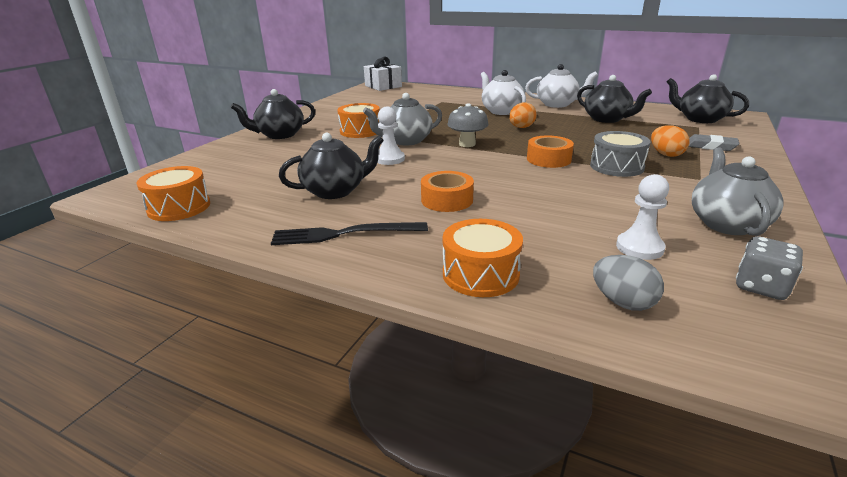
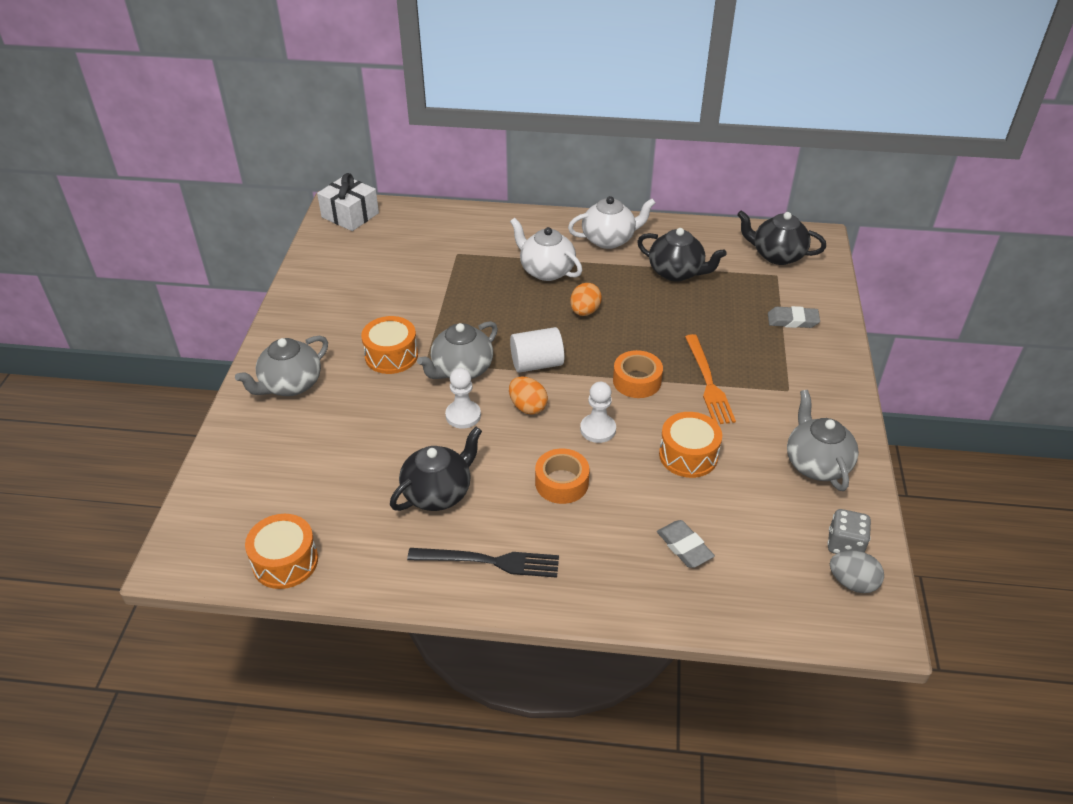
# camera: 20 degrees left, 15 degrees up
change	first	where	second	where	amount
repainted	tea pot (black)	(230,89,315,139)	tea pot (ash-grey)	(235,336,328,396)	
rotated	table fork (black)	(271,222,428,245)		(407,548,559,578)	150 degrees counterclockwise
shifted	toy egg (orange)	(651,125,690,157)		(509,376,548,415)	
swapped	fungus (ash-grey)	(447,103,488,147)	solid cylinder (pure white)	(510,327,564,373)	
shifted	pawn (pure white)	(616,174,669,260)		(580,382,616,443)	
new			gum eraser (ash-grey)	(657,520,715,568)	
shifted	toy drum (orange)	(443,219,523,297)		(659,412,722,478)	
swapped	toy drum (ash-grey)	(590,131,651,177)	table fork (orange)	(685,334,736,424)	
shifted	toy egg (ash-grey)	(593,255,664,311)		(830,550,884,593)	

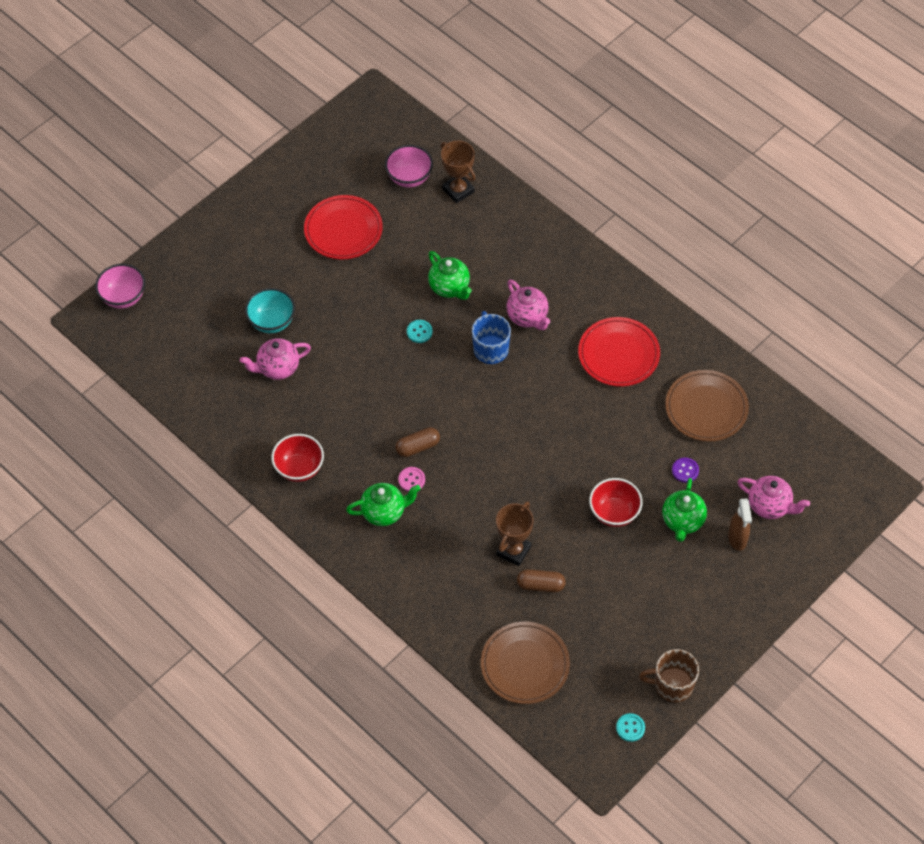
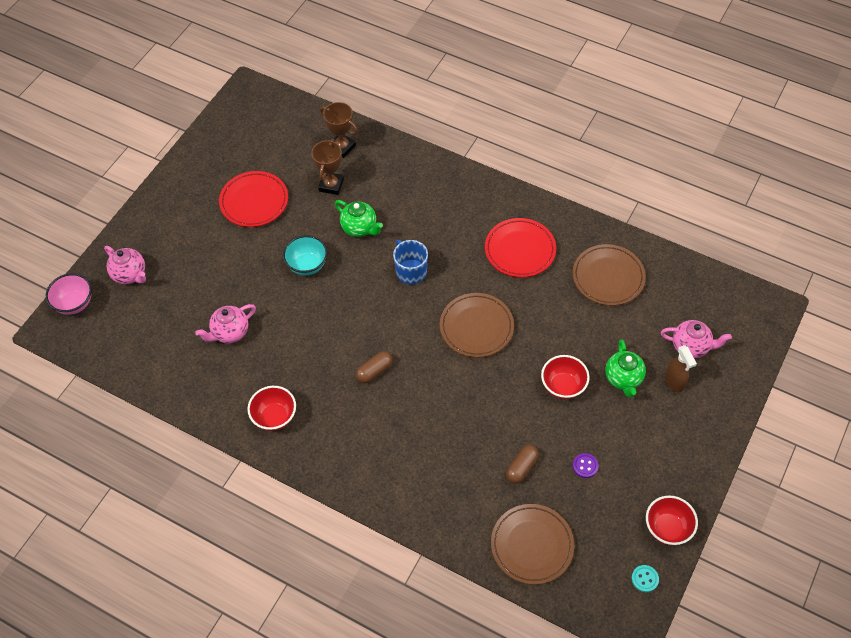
# camera: 15 degrees left, 0 degrees up
change	first	where	second	where	amount
shifted	tea pot (rose-pink)	(506,280,550,330)		(104,246,146,284)	
shifted	serving bowl (aqua)	(245,288,295,333)		(283,235,328,276)	
shifted	award cup (dark brown)	(496,501,534,566)		(311,139,344,195)	
new			flat dish (dark brown)	(440,293,514,358)	
rotated	pill shape (dark brown)	(517,570,566,592)		(506,445,539,484)	45 degrees counterclockwise
shifted	sewing button (purple)	(672,458,699,483)		(573,453,599,478)	
swapped	mug (dark brown)	(639,649,699,702)	serving bowl (crimson)	(646,495,698,545)	
gone	tea pot (leaf-green)	(346,483,421,526)			
gone	serving bowl (rose-pink)	(385,145,433,187)			
gone	sewing button (rose-pink)	(398,467,425,492)			
gone	sewing button (aqua)	(407,320,432,343)			

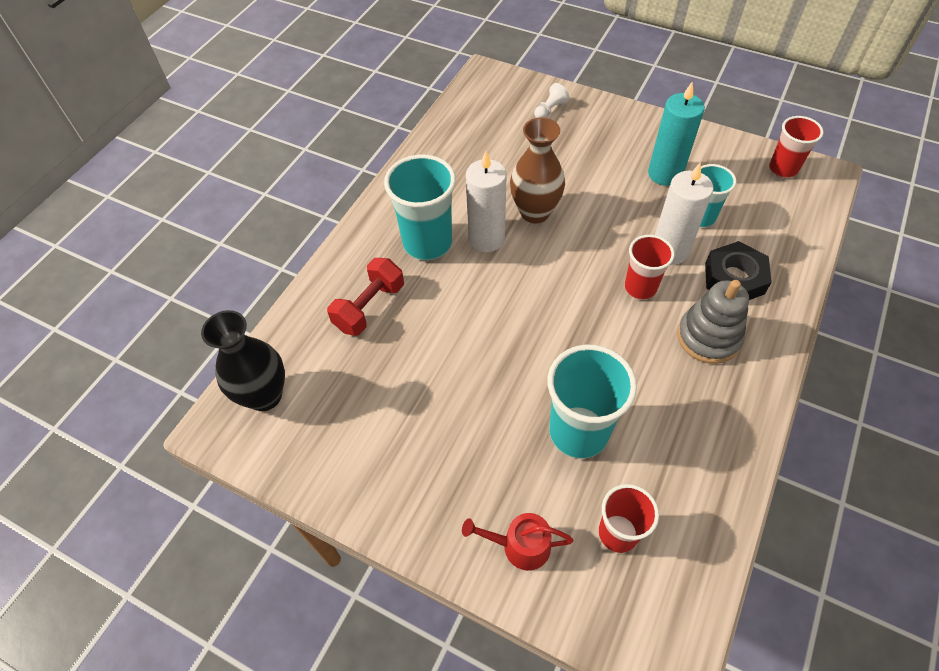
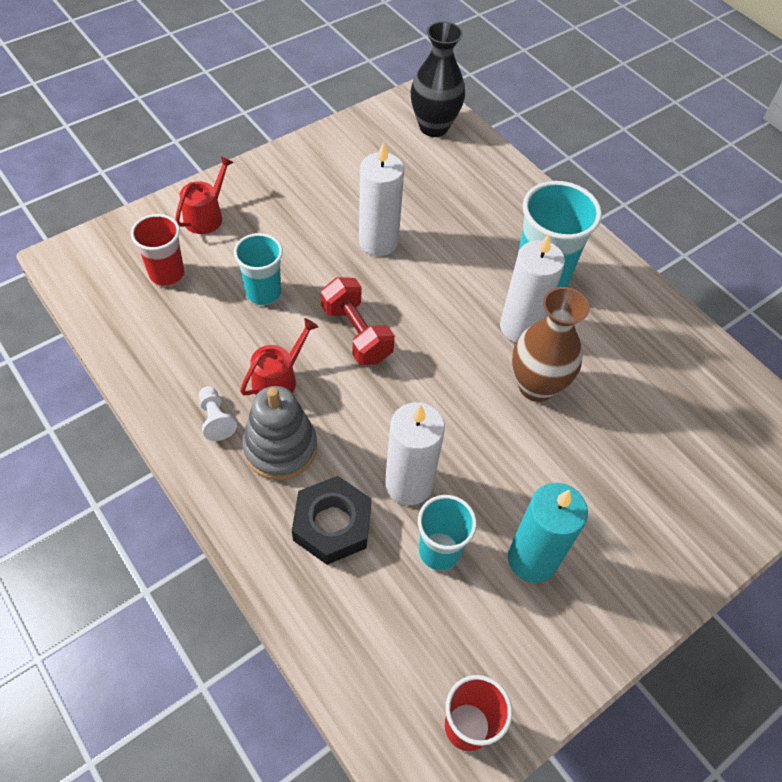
# camera: 110 degrees right, 0 degrees up
change	first	where	second	where	amount
shifted	pawn (pure white)	(534,83,570,118)		(199,386,237,441)	
scaled	cup (aqua)	(547,345,637,459)		(234,233,283,305)	x0.62
new			watering can (crimson)	(240,318,318,395)	
shifted	dumbbell (crimson)	(327,258,404,336)		(321,277,395,365)	
new			pillar candle (pure white)	(359,142,404,256)	
gone	cup (crimson)	(625,235,675,300)			

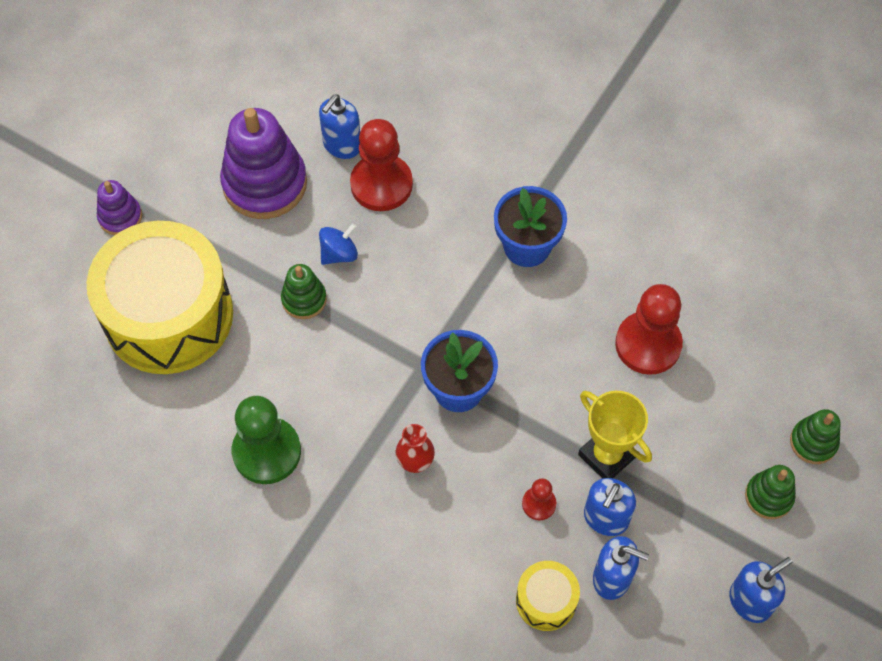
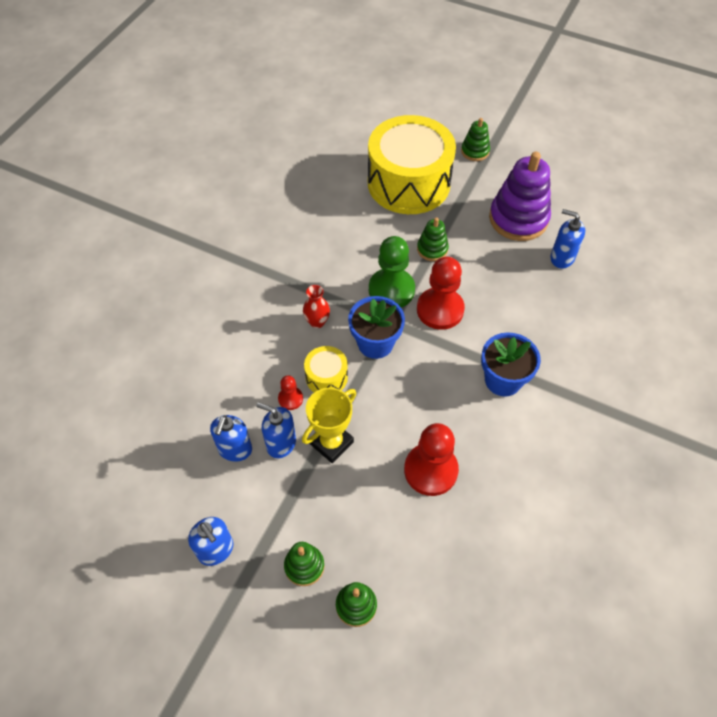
# camera: 85 degrees right, 5 degrees down
change	first	where	second	where	amount
shifted	toy drum (bright yellow)	(516,561,580,631)		(304,346,348,392)	
shifted	pawn (leaf-green)	(232,396,301,484)		(369,236,415,307)	
shifted	pawn (crimson)	(350,119,413,211)		(417,257,465,330)	
repainted	stacking toy (purple)	(97,180,142,235)	stacking toy (leaf-green)	(461,118,490,161)	
gone	whirligig (cobalt)	(319,223,358,265)			

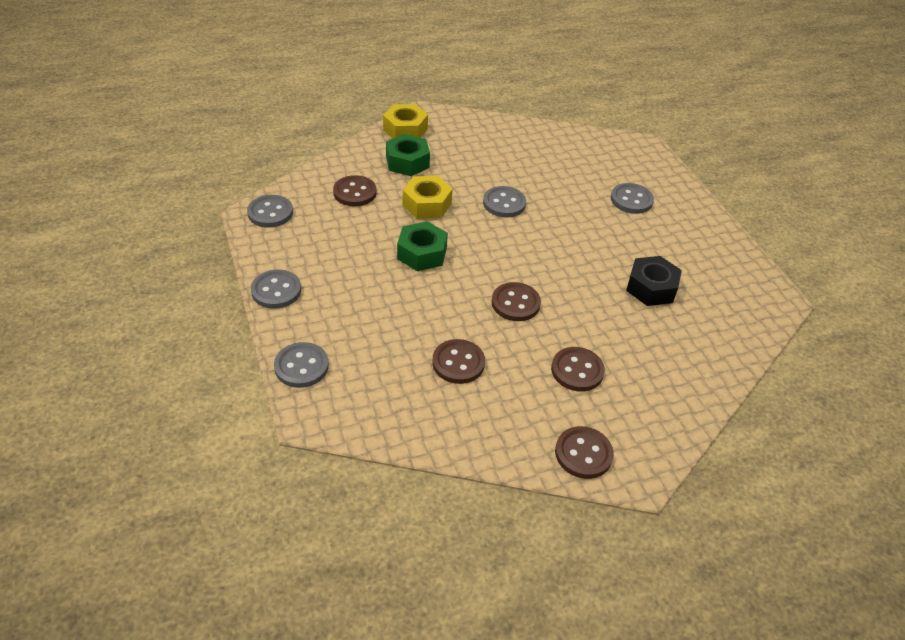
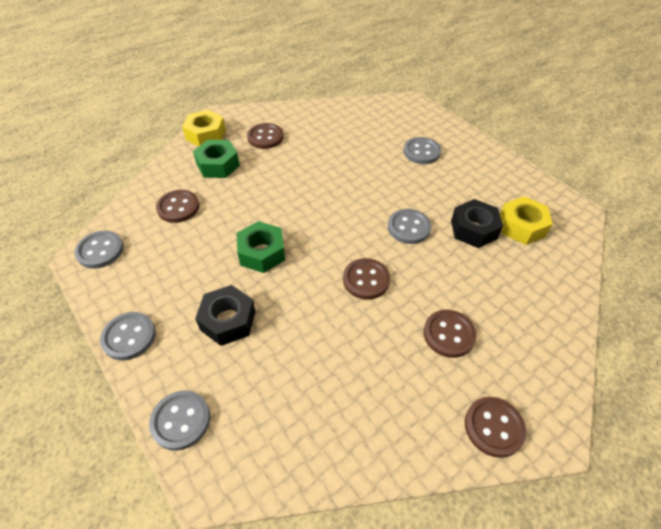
# camera: 15 degrees left, 5 degrees up
change	first	where	second	where	amount
new			nut (black)	(195,285,256,346)	
shifted	sewing button (dark brown)	(432,339,485,384)		(247,123,283,149)	
shifted	sewing button (ash-grey)	(483,186,526,217)		(388,209,431,244)	
shifted	nut (bright yellow)	(403,176,453,219)		(500,196,553,245)	

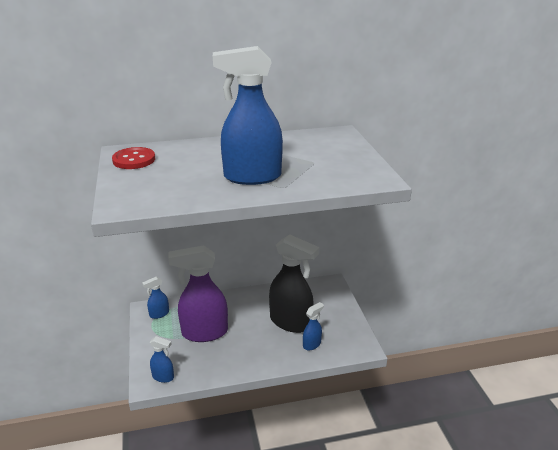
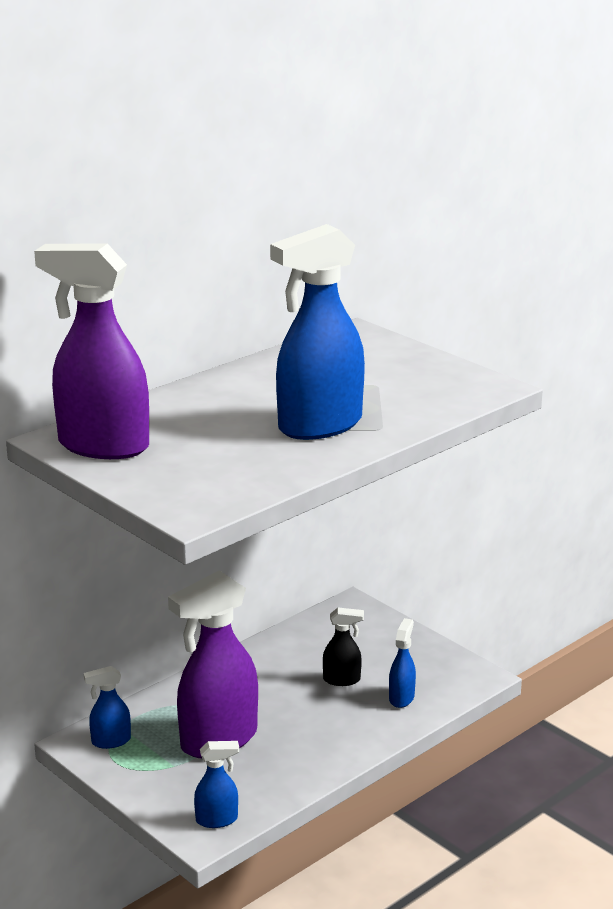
# camera: 30 degrees left, 5 degrees down
change	first	where	second	where	amount
swapped	sewing button (crimson)	(112,147,155,169)	sprayer (purple)	(34,243,149,459)	
rotated	sprayer (cobalt)	(142,277,169,319)		(84,666,131,749)	45 degrees clockwise
scaled	sprayer (black)	(269,234,320,333)		(323,608,364,686)	x0.46

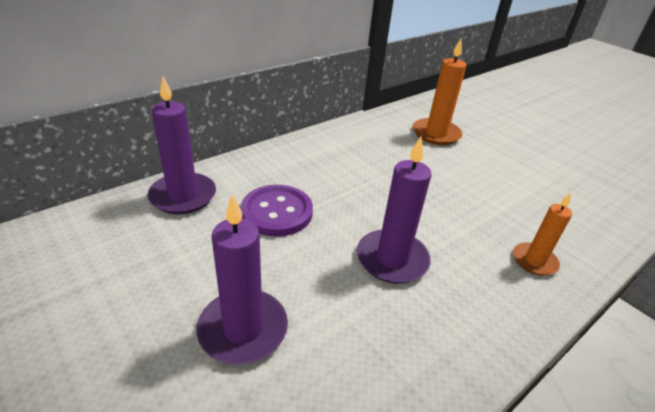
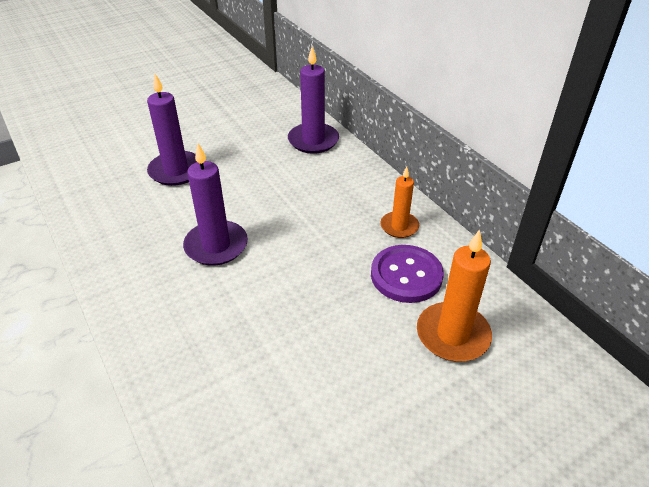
# camera: 100 degrees right, 5 degrees up
change	first	where	second	where	amount
shifted	sewing button (purple)	(241,185,313,237)		(371,245,444,303)	
shifted	pillar candle (orange)	(513,193,572,276)		(380,166,419,238)	

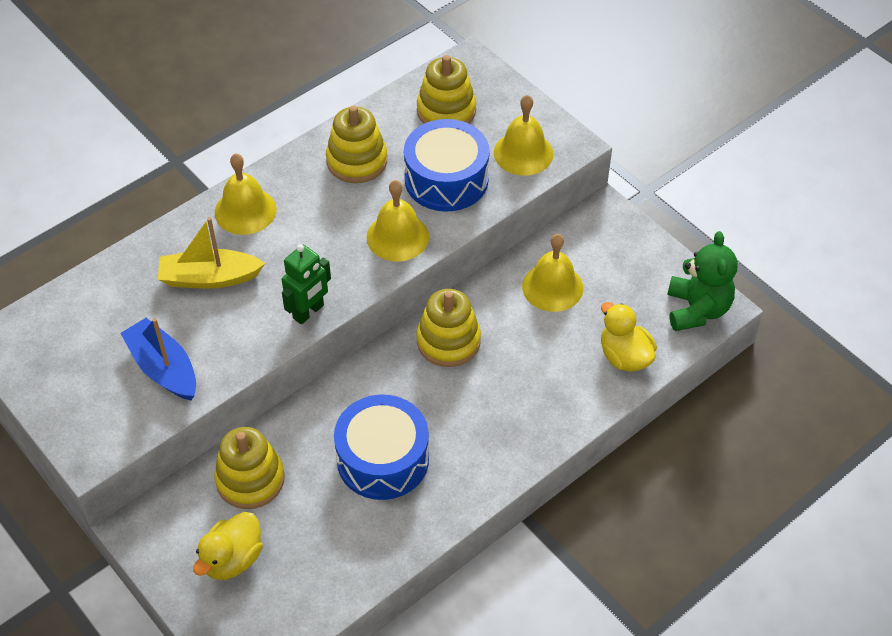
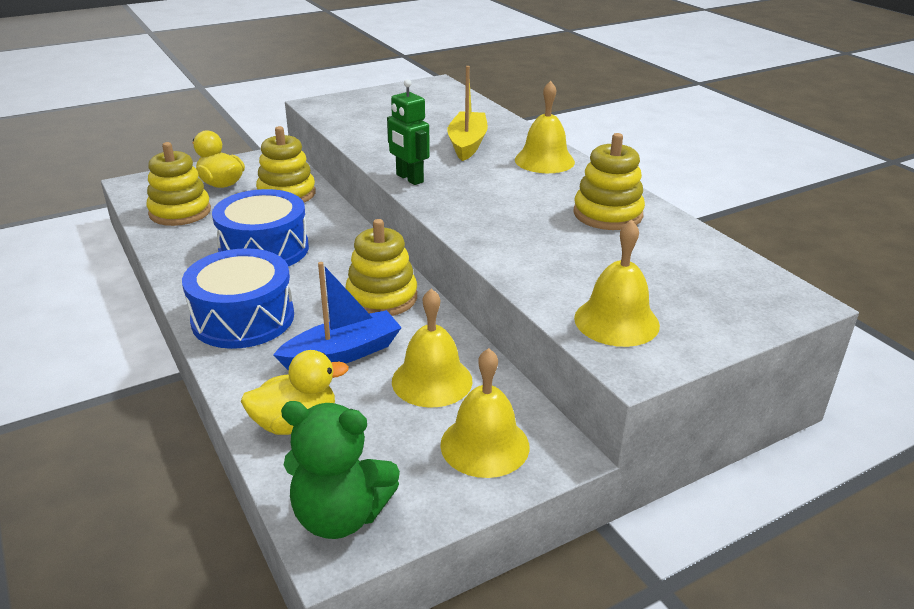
# camera: 100 degrees right, 20 degrees down
change	first	where	second	where	amount
shifted	stacking toy (bright yellow)	(417,55,476,124)		(146,142,211,226)	
shifted	toy drum (cobalt)	(404,119,490,212)		(182,248,294,349)	
shifted	boat (cobalt)	(120,318,196,400)		(273,262,402,371)	
shifted	bell (bright yellow)	(366,180,429,262)		(440,348,530,478)	

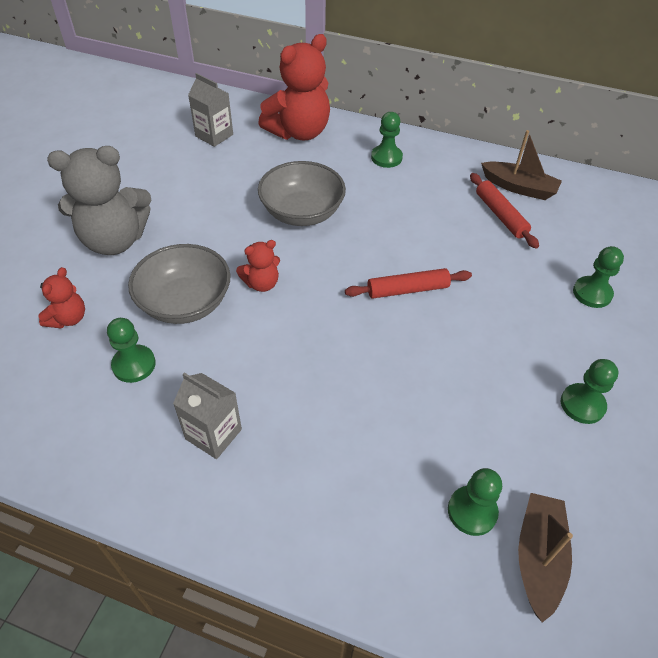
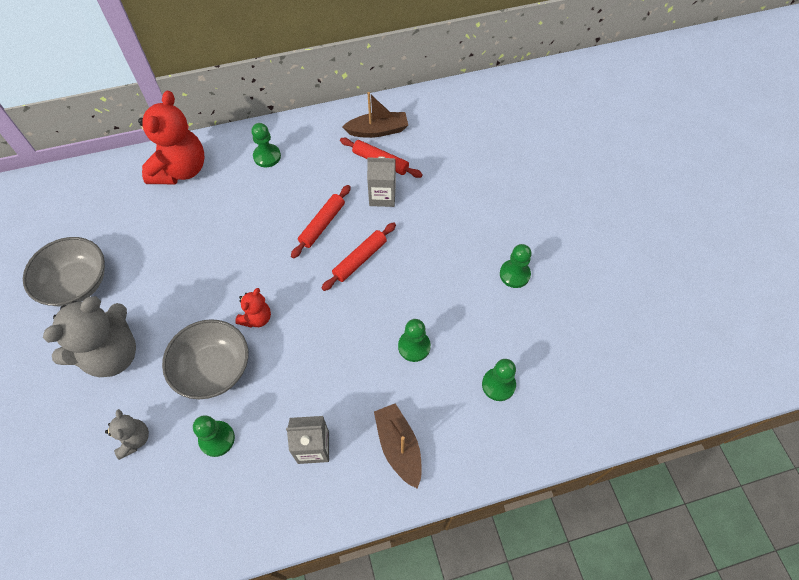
# camera: 35 degrees left, 10 degrees up
change	first	where	second	where	amount
shifted	serving bowl (ash-grey)	(258,161,346,226)		(23,237,105,306)	
repainted	teddy bear (crimson)	(38,267,85,329)	teddy bear (ash-grey)	(105,409,149,460)	
new			rolling pin (crimson)	(291,185,351,259)	
shifted	juice carton (ash-grey)	(188,73,233,147)		(367,157,396,207)	
shifted	boat (dark brown)	(518,493,573,623)		(374,403,422,489)	
shifted	pawn (leaf-green)	(573,246,624,308)		(398,319,431,362)	

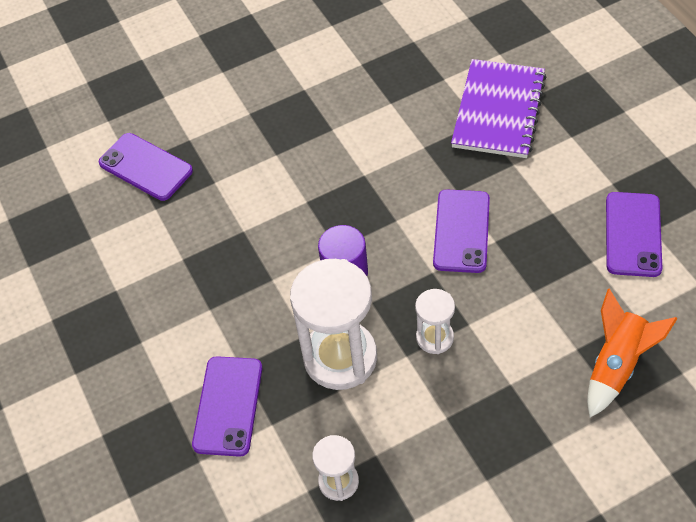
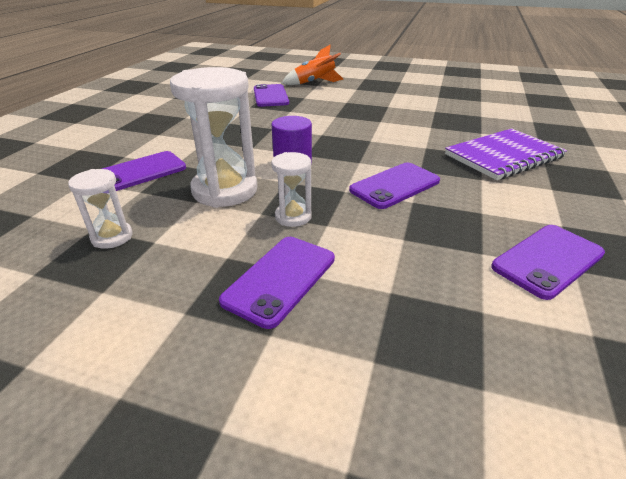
# camera: 40 degrees right, 20 degrees down
change	first	where	second	where	amount
new			mobile phone (purple)	(219,237,335,329)	
shifted	rocket (orange)	(587,289,678,417)		(282,45,343,85)	

